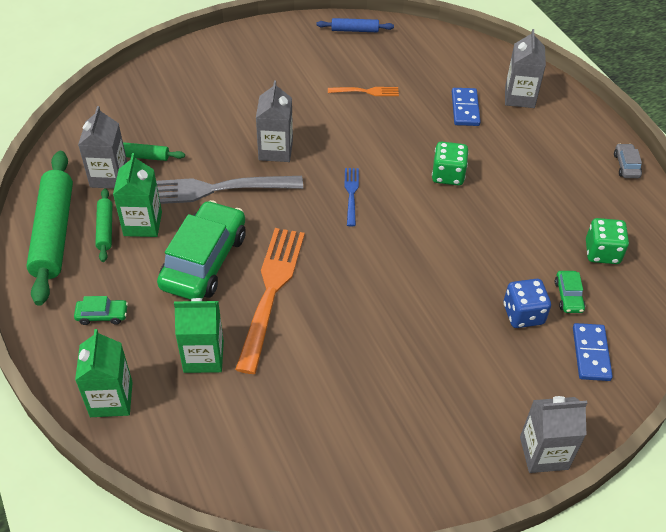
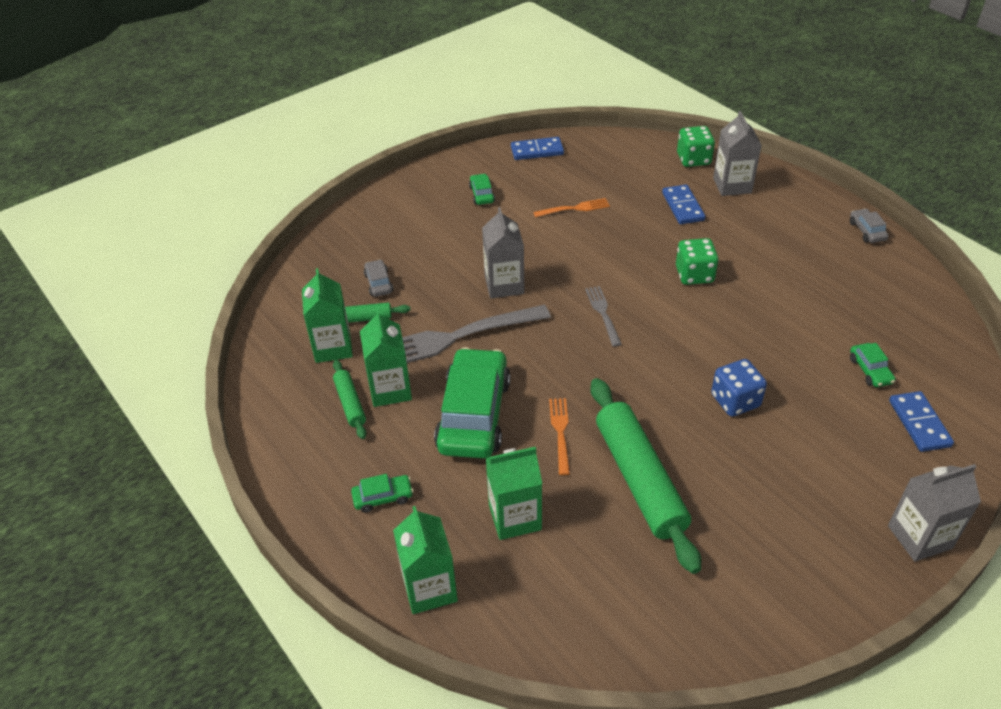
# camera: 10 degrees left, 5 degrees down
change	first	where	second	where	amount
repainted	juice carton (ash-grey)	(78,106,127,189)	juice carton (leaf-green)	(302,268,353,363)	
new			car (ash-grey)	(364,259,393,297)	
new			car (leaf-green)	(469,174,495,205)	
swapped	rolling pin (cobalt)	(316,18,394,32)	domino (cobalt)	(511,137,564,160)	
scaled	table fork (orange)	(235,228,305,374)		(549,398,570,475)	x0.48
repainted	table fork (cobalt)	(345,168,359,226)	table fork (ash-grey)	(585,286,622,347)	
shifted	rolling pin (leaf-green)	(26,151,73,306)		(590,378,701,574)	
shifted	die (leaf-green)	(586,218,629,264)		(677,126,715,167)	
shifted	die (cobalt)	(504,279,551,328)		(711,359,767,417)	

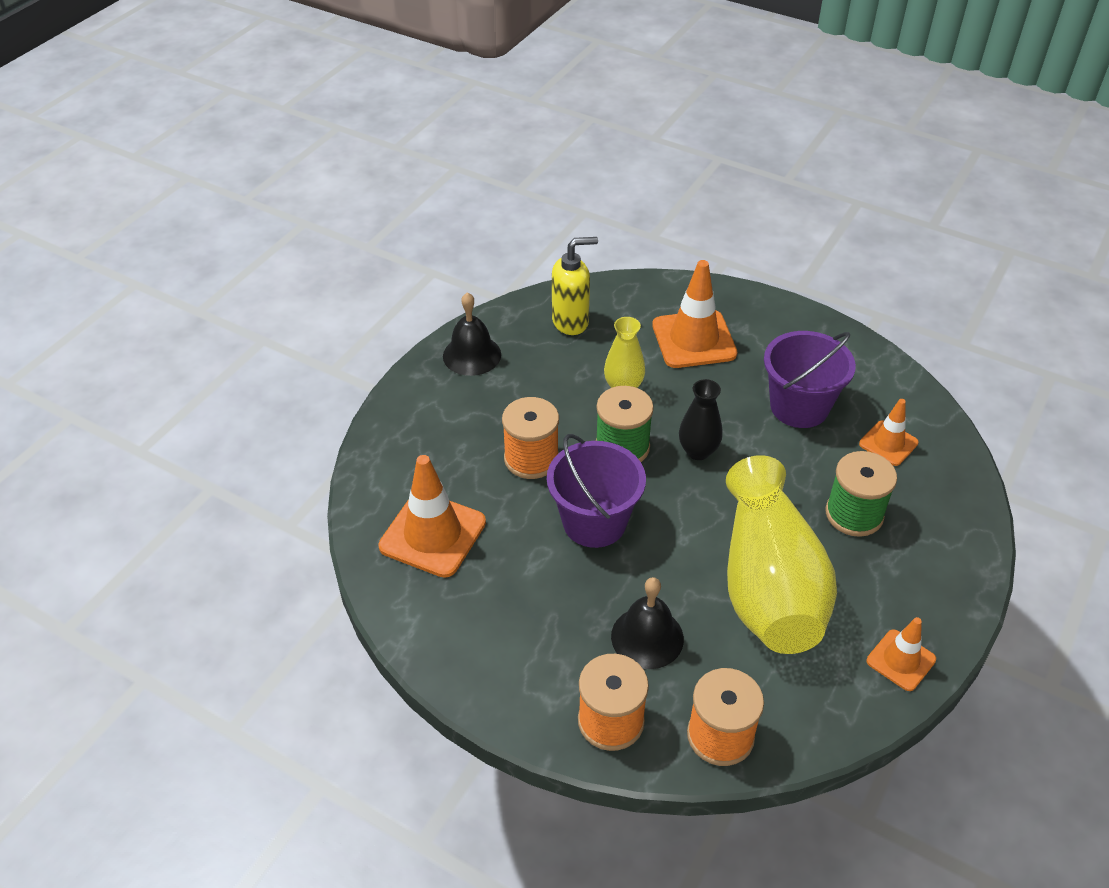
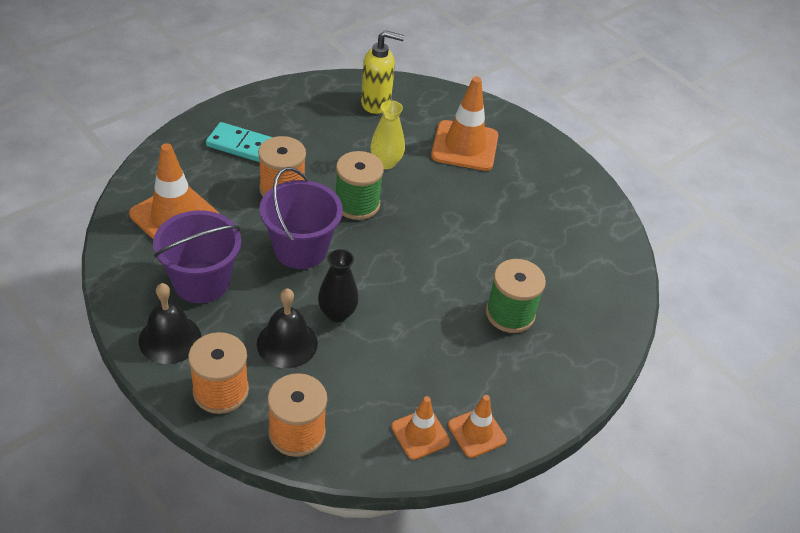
# camera: 15 degrees right, 0 degrees up
change	first	where	second	where	amount
shifted	bell (black)	(443,292,501,376)		(139,283,201,364)	
shifted	pail (purple)	(764,331,856,428)		(153,210,241,303)	
new			domino (aqua)	(206,122,272,162)	
shifted	tall vase (black)	(679,379,723,460)		(318,249,359,322)	
shifted	safety cone (orange)	(859,399,919,466)		(391,396,450,460)	
gone	tall vase (bright yellow)	(726,455,837,654)			

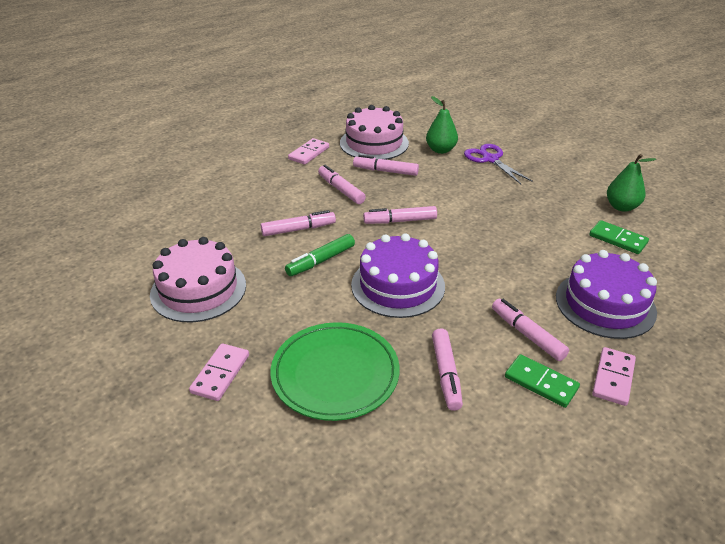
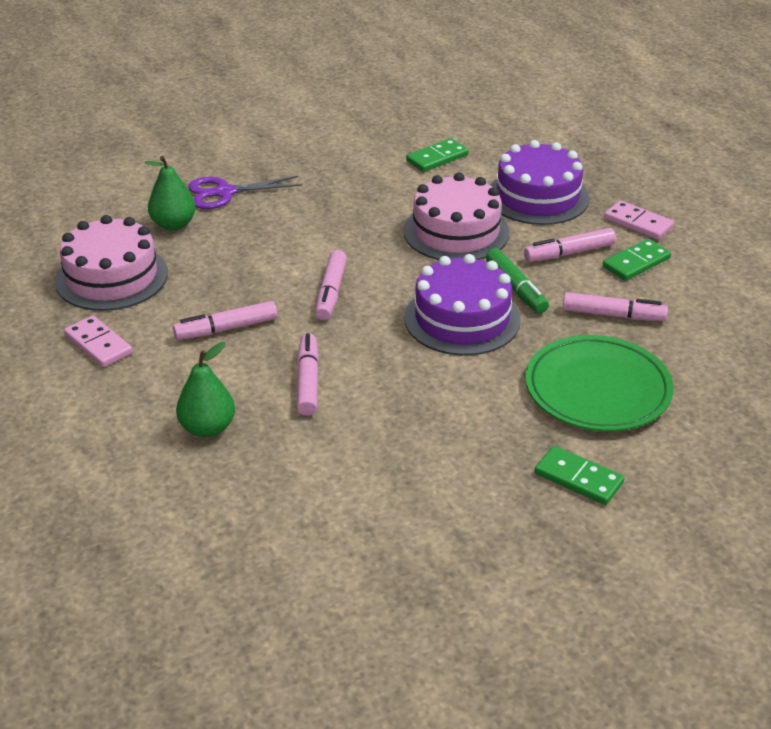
# camera: 75 degrees left, 0 degrees up
change	first	where	second	where	amount
shifted	toy pear (leaf-green)	(607,154,656,212)		(176,342,235,437)	
shifted	gateau (rose-pink)	(150,237,246,322)		(403,173,509,260)	
shifted	marker (leaf-green)	(285,234,355,276)		(486,248,549,313)	
repainted	domino (rose-pink)	(189,343,249,401)	domino (leaf-green)	(535,446,624,505)	
gone	marker (rose-pink)	(353,155,419,176)			

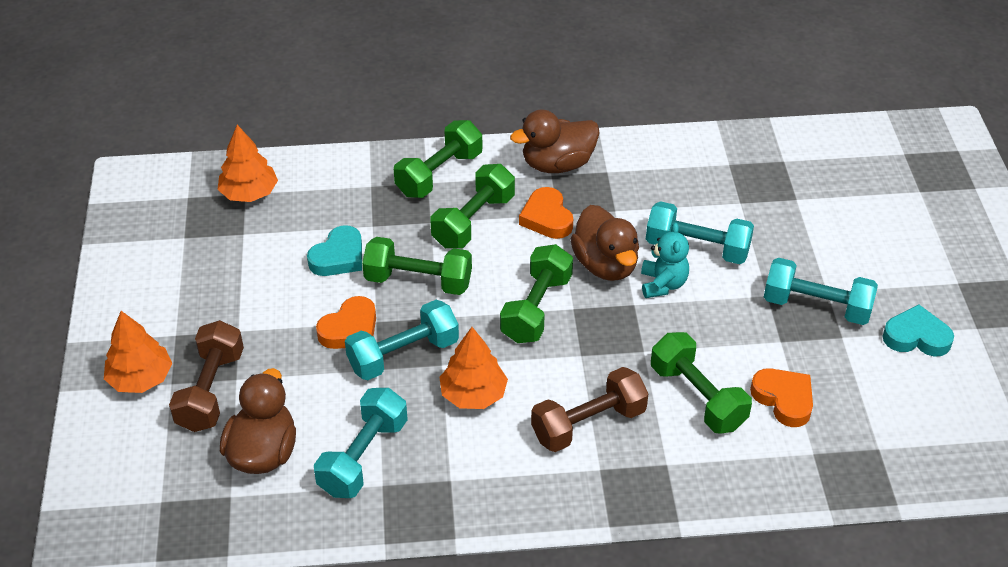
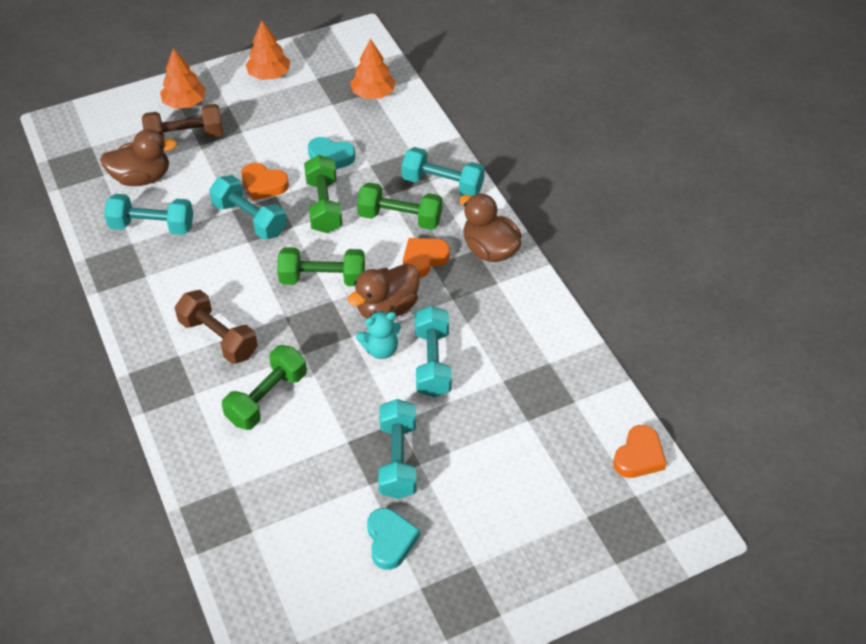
# camera: 70 degrees right, 5 degrees up
change	first	where	second	where	amount
shifted	tree (orange)	(439,327,508,409)		(246,20,290,80)	
repainted	dumbbell (leaf-green)	(394,120,482,198)	dumbbell (aqua)	(401,147,485,196)	
shifted	heart (orange)	(750,368,813,427)		(613,425,667,478)	

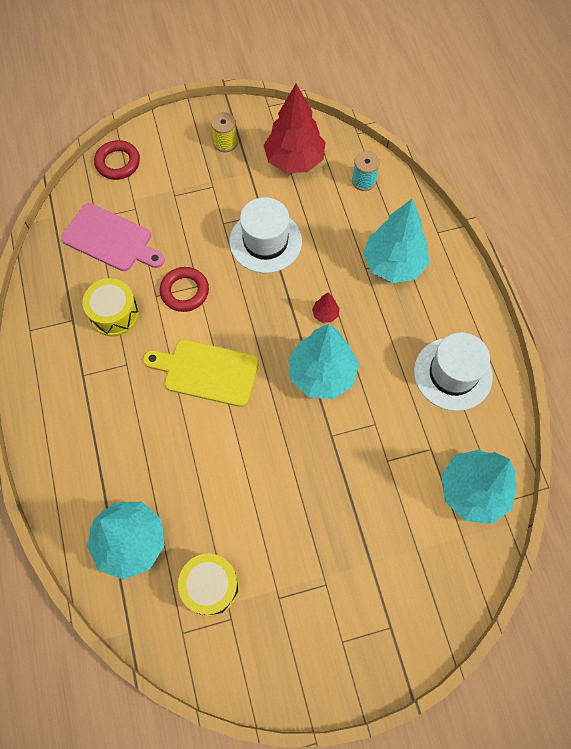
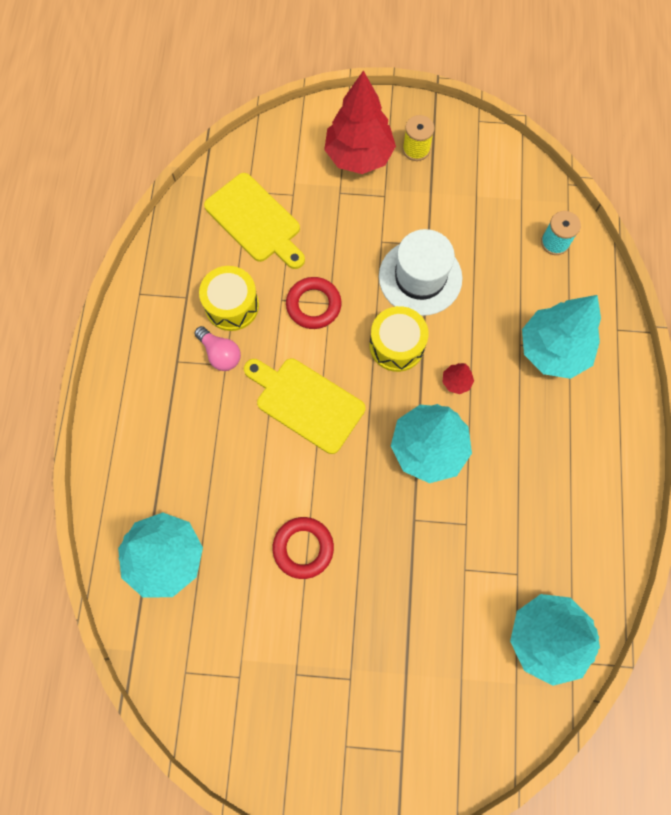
# camera: 20 degrees right, 5 degrees up
change	first	where	second	where	amount
new			light bulb (rose-pink)	(194,326,241,371)	
repainted	cutting board (rose-pink)	(61,203,165,271)	cutting board (bright yellow)	(204,173,305,269)	
shifted	hoop (crimson)	(94,140,140,180)		(272,517,334,579)	
shifted	tree (crimson)	(264,84,326,173)		(324,70,396,174)	
shifted	toy drum (bright yellow)	(178,553,239,616)		(370,306,429,372)	
gone	hat (pure white)	(414,333,493,411)			

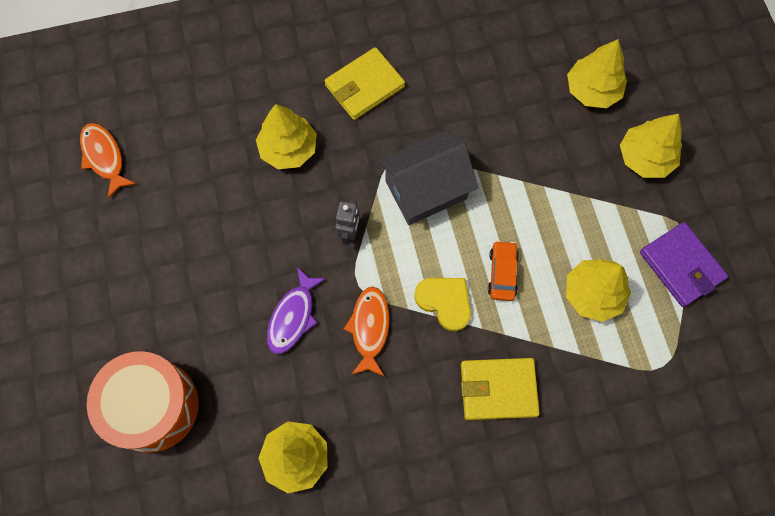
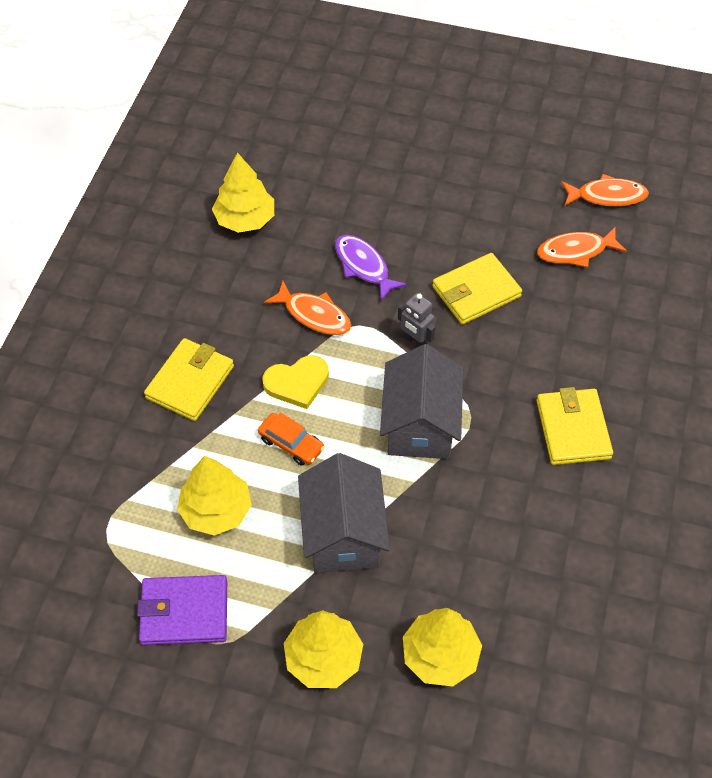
# camera: 120 degrees right, 15 degrees down
change	first	where	second	where	amount
new			cottage (ash-grey)	(298,453,390,573)	
new			card wallet (bright yellow)	(432,253,522,325)	
new			fish (orange)	(537,227,627,268)	
gone	toy drum (orange)	(87,351,199,453)			
gone	tree (bright yellow)	(256,104,317,169)			

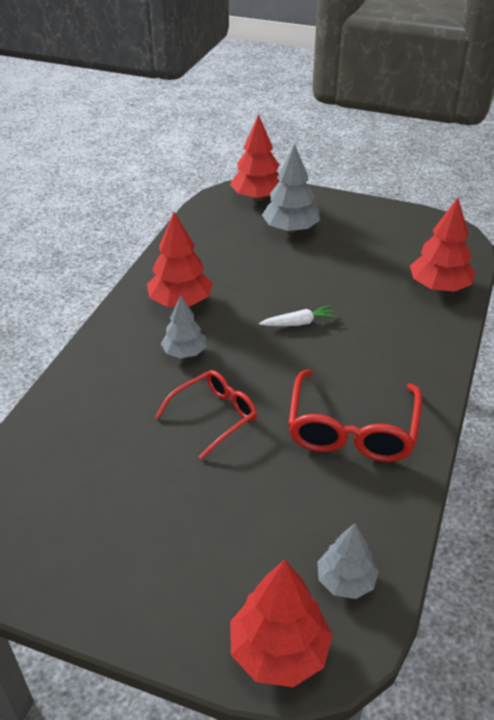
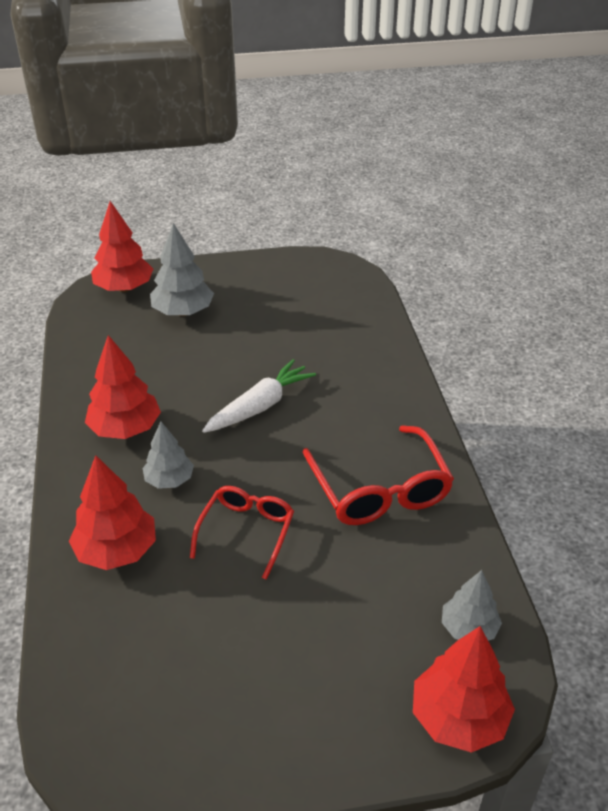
# camera: 30 degrees left, 0 degrees up
change	first	where	second	where	amount
shifted	tree (crimson)	(410,198,475,292)		(69,455,156,570)	
scaled	carrot (pure white)	(259,305,337,326)		(202,359,316,433)	x1.65

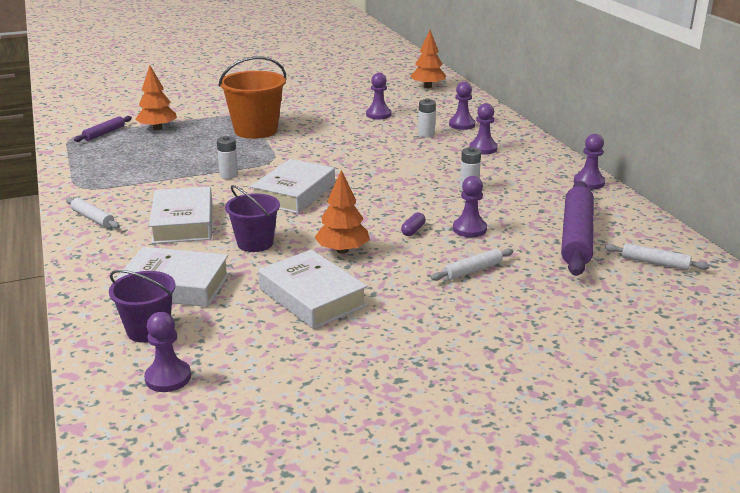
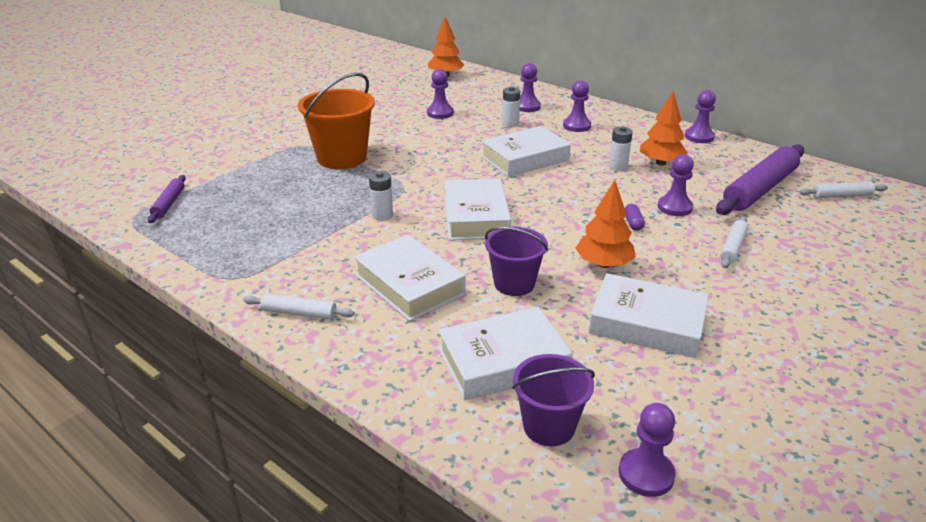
# camera: 30 degrees left, 5 degrees up
change	first	where	second	where	amount
new			hardback (pure white)	(481,126,571,177)	
shifted	tree (orange)	(135,65,177,130)		(640,92,688,166)	
rotated	rolling pin (purple)	(561,181,594,276)		(716,144,804,215)	60 degrees clockwise

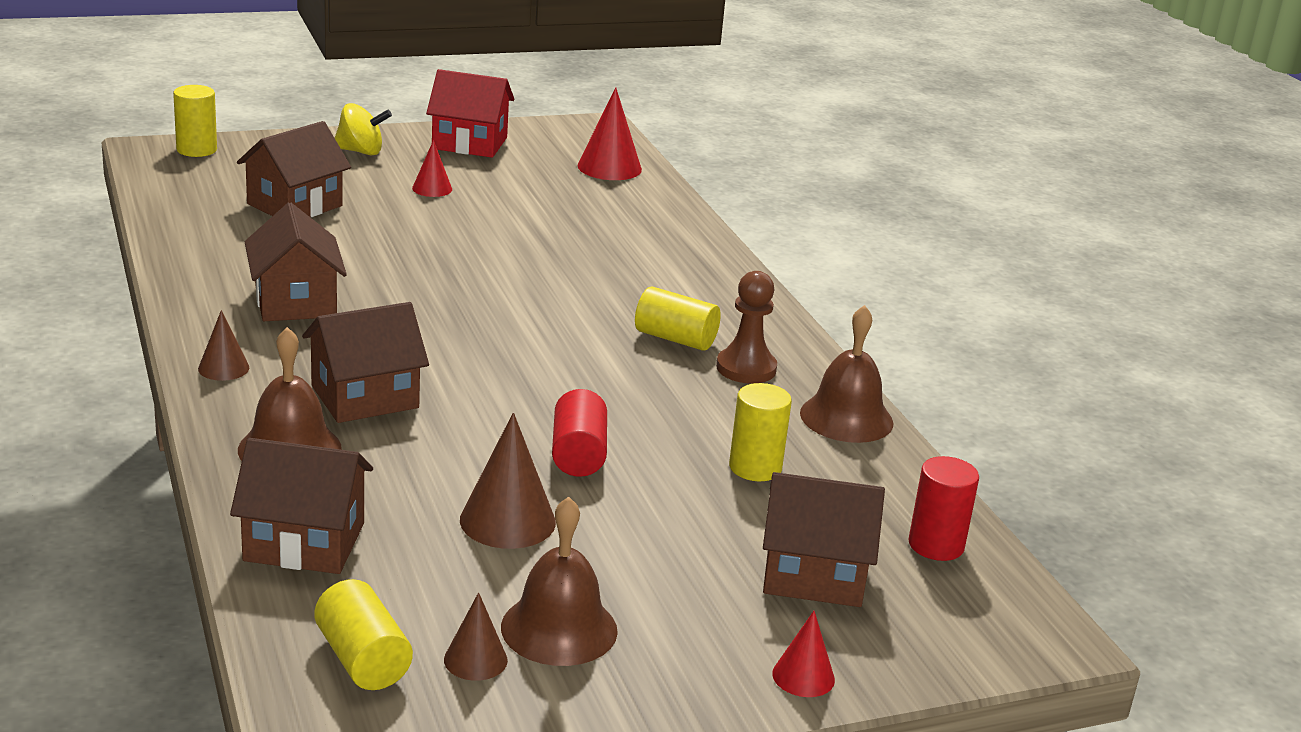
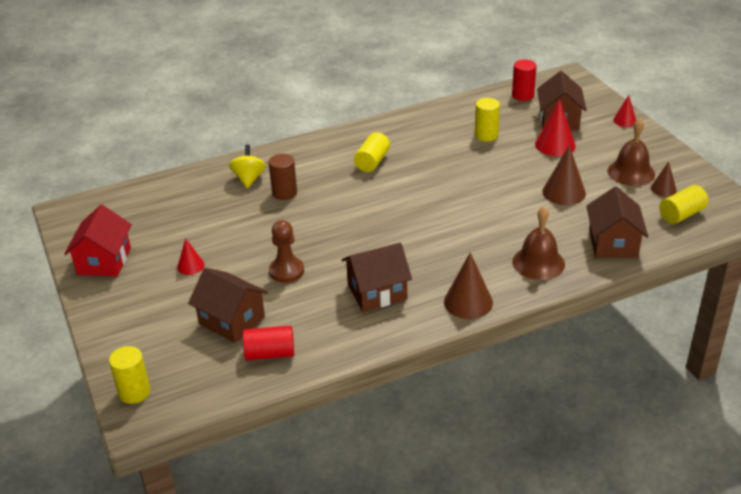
# camera: 90 degrees left, 10 degrees up
change	first	where	second	where	amount
shifted	whirligig (bright yellow)	(335,103,392,156)		(229,145,266,188)	
shifted	solid cylinder (crimson)	(552,389,607,477)		(243,325,294,360)	
new			solid cylinder (dark brown)	(269,154,297,200)	
shifted	pawn (dark brown)	(716,271,777,384)		(269,220,304,283)	
scaled	cone (dark brown)	(198,310,249,381)		(444,252,493,319)	x1.70
shifted	cone (crimson)	(578,87,642,180)		(535,99,576,156)	
gone	cottage (dark brown)	(302,302,429,423)			
gone	bell (dark brown)	(800,305,893,443)			

